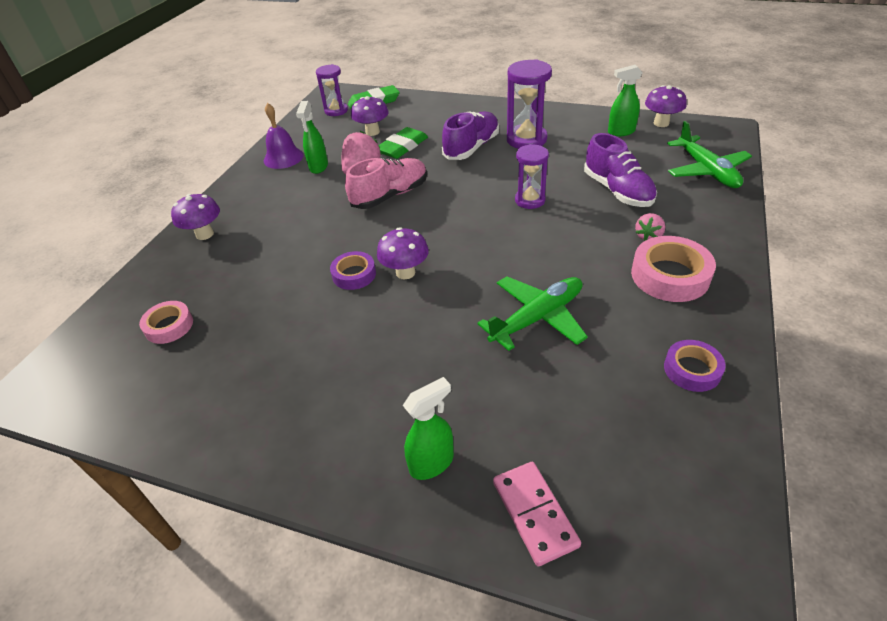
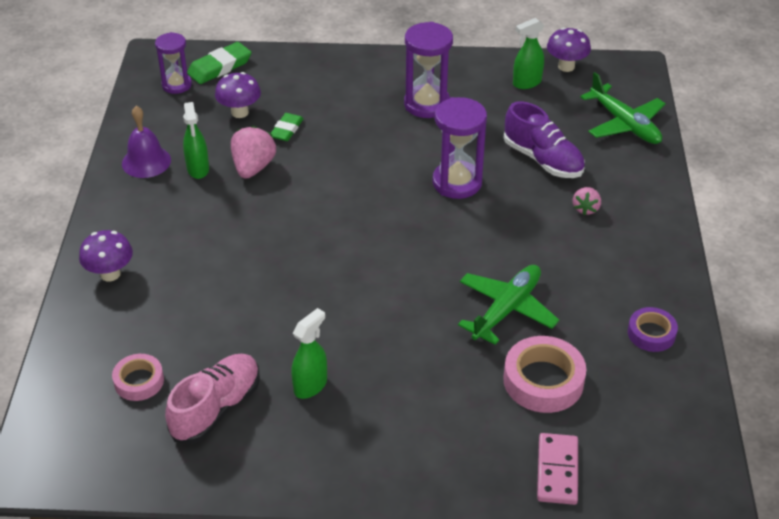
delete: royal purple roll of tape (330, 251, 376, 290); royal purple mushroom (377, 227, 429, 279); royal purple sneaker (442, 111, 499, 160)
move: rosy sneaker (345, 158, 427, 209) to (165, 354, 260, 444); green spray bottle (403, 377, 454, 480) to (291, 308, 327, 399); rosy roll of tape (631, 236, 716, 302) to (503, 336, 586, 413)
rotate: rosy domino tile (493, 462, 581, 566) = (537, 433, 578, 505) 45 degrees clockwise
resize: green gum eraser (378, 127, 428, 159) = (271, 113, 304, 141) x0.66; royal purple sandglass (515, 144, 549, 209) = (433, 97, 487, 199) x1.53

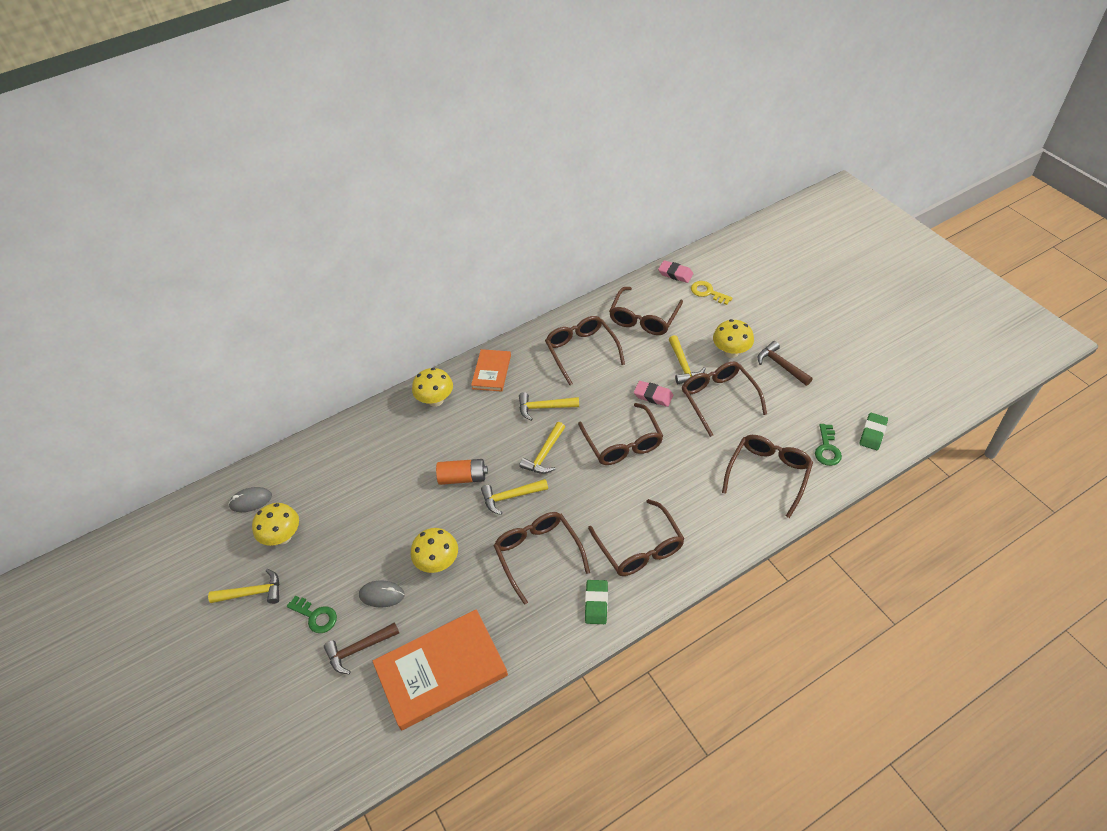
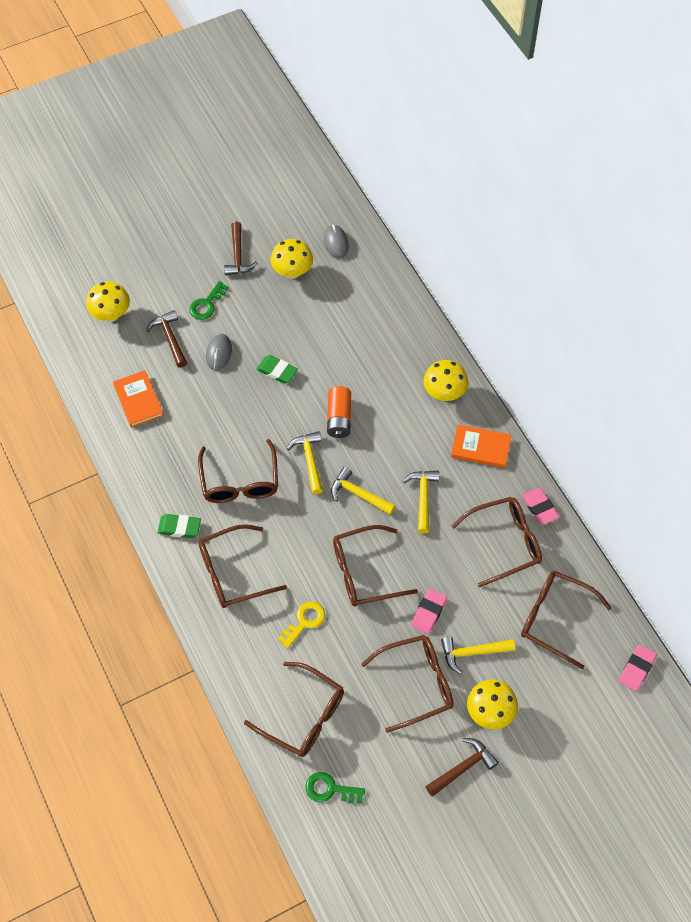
insert: rosy gum eraser (522, 488, 559, 525)
move: bright yellow mushroom (411, 528, 458, 573) to (86, 282, 130, 322); bright yellow key (691, 281, 733, 305) to (278, 601, 325, 648); green gum eraser (859, 413, 888, 450) to (256, 355, 298, 384)
recolor: bright yellow carpenter's hammer (208, 569, 279, 604) to russet carpenter's hammer (224, 221, 257, 275)
rotate: russet glasses (494, 512, 590, 605) = (198, 439, 278, 503) 105 degrees clockwise
resize: orange book (373, 609, 508, 730) = (113, 370, 164, 428) x0.54

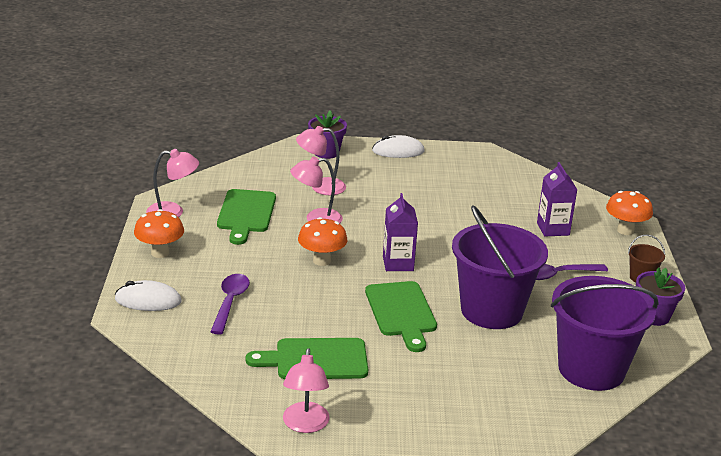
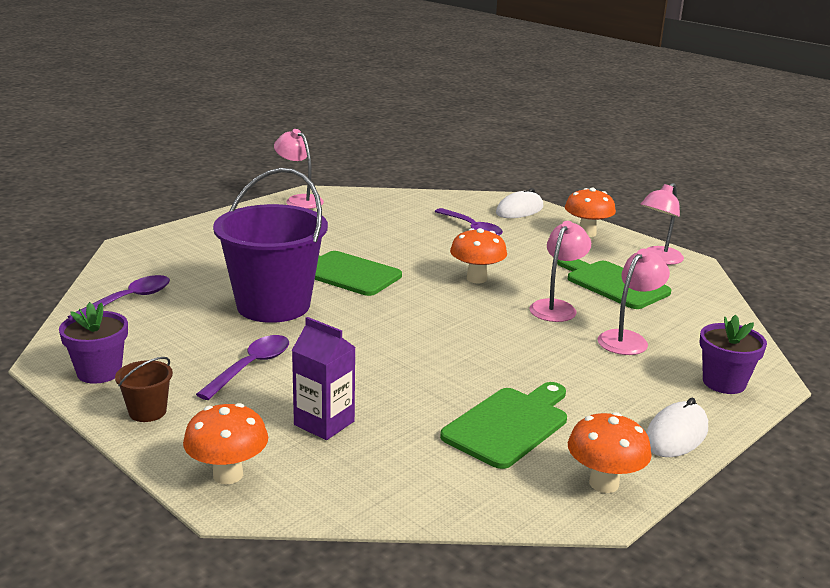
delete: royal purple carton (383, 193, 418, 271)
insert: orange mushroom (568, 412, 652, 493)
move: green cutting board (246, 338, 368, 379) to (440, 382, 567, 469)
replace: royal purple pail (551, 276, 659, 391) to royal purple tablespoon (68, 275, 170, 318)

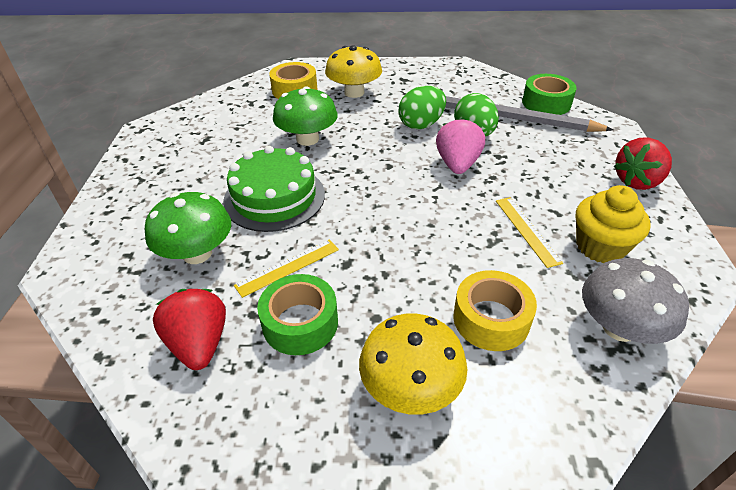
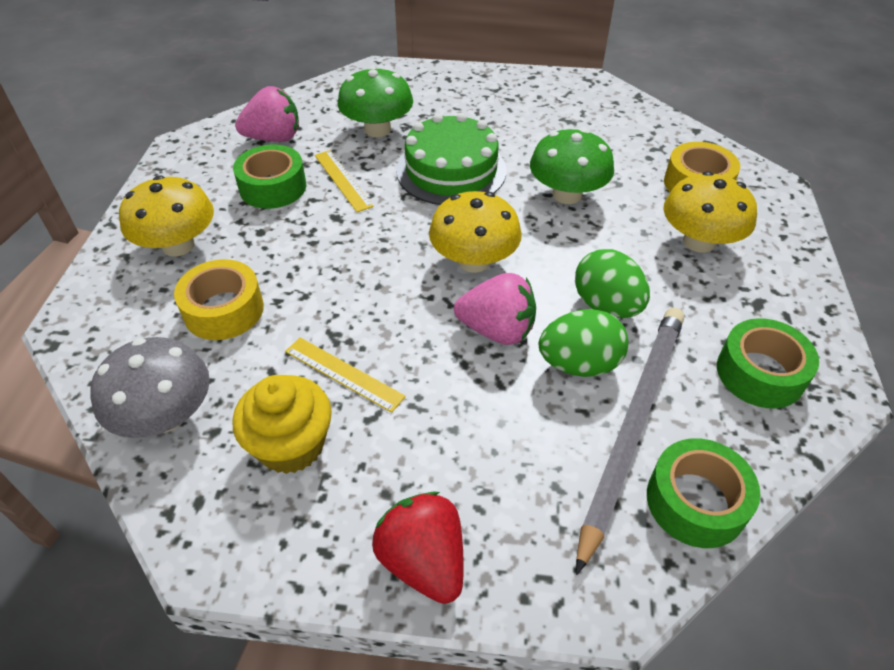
insert: bright yellow mushroom (429, 191, 522, 273); green roll of tape (717, 318, 819, 409)
recolor: red berry (153, 289, 226, 370) to rosy berry (235, 86, 299, 142)
rotate: bright yellow straightedge (496, 197, 563, 268) = (285, 337, 406, 413) 45 degrees clockwise

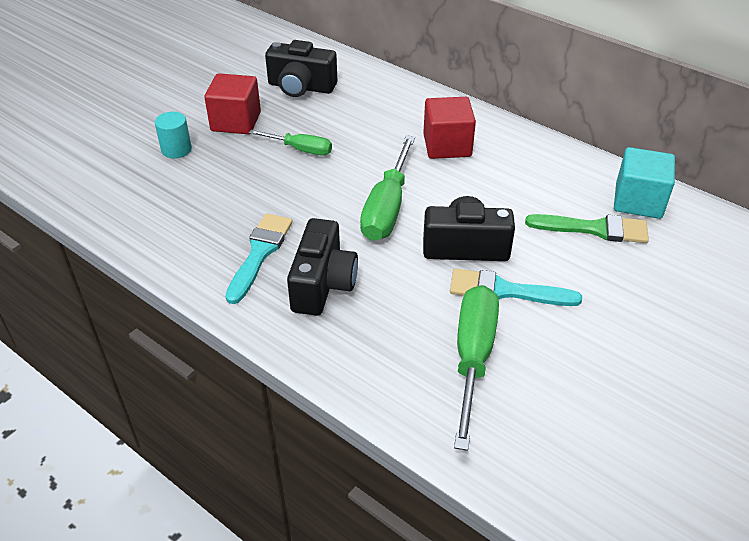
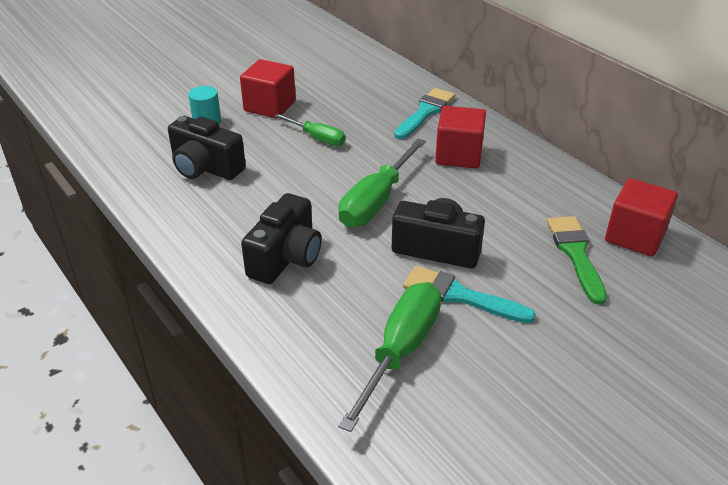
move: aqua paint brush (225, 214, 293, 304) to (394, 88, 455, 139); black camera (265, 40, 337, 97) to (168, 116, 246, 180)
recolor: aqua solid cube (614, 147, 675, 219) to red solid cube (605, 178, 678, 257)
rotate: green paint brush (525, 214, 649, 243) = (547, 216, 607, 305) 120 degrees counterclockwise

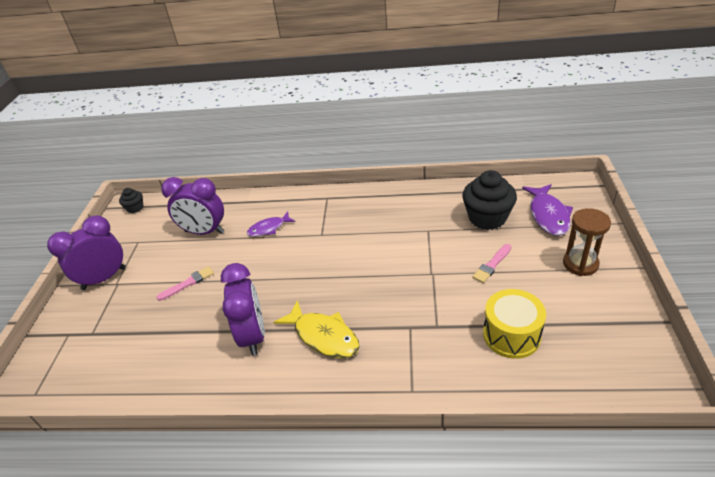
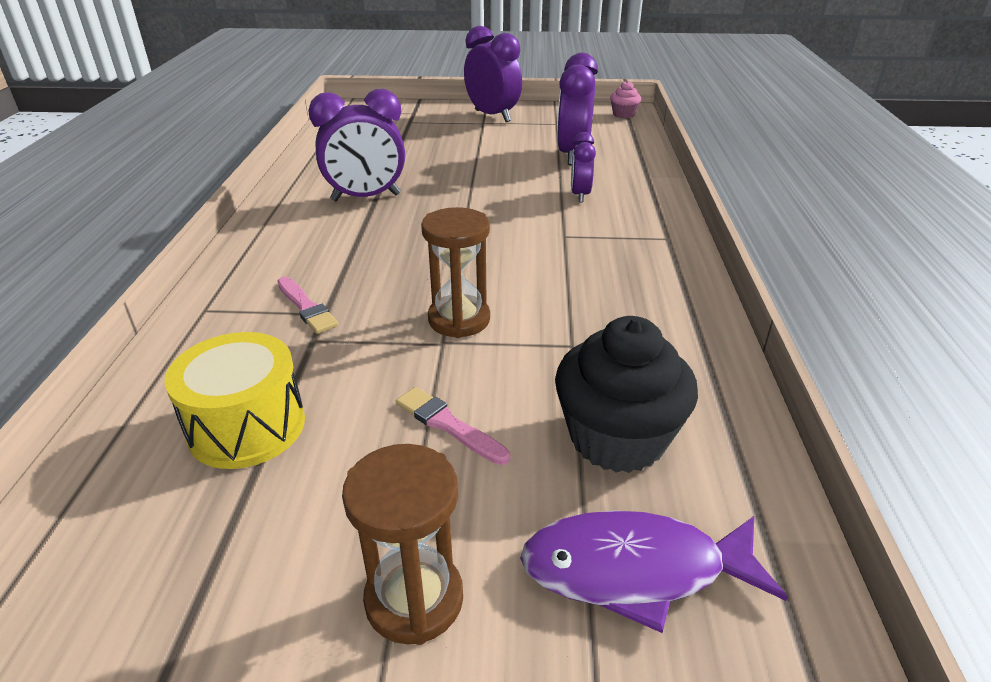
delete: bright yellow toy fish (273, 300, 360, 358)
insert: russet sandglass (421, 207, 490, 338)
move: rosy paint brush (156, 266, 214, 301) to (277, 277, 339, 334)
replace: royal purple toy fish (247, 212, 296, 237) to royal purple bedside clock (571, 132, 596, 202)
recolor: black muffin (119, 188, 143, 213) to rosy muffin (610, 81, 641, 118)

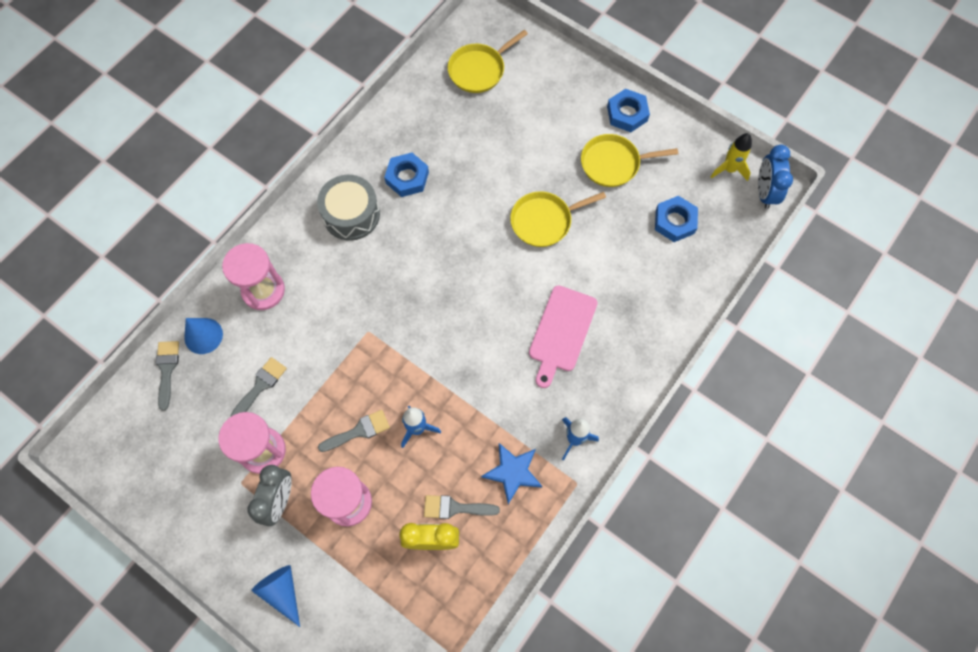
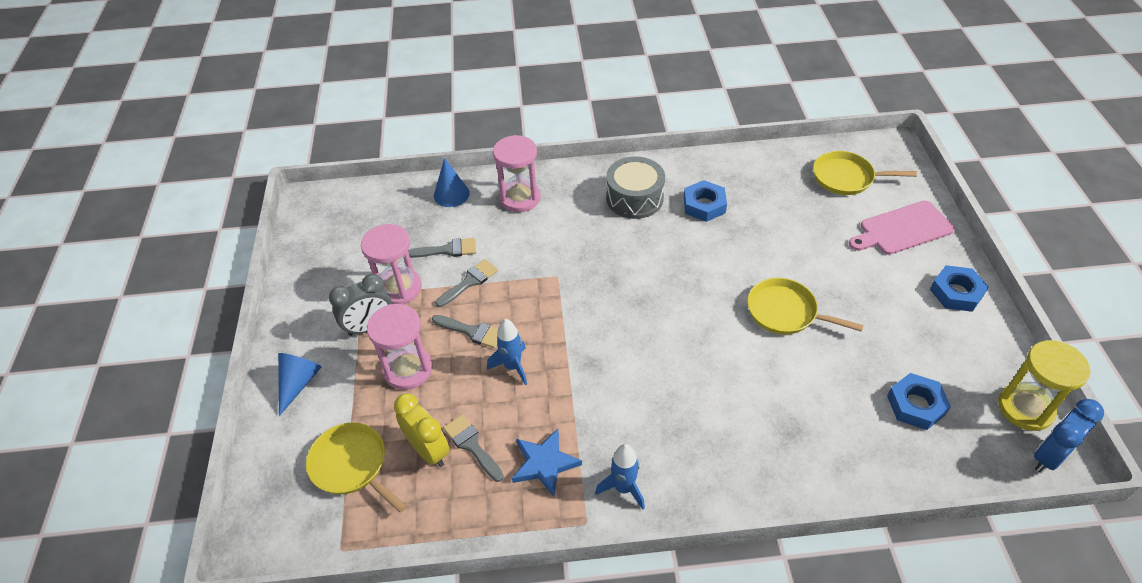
move: gray paint brush (156, 341, 179, 411) to (435, 259, 498, 307); rosy cutting board (529, 285, 598, 388) to (849, 201, 955, 255); bright yellow frying pan (581, 134, 678, 187) to (306, 422, 407, 513)
replace: bright yellow toy rocket (711, 133, 752, 181) to bright yellow sandglass (998, 340, 1091, 431)

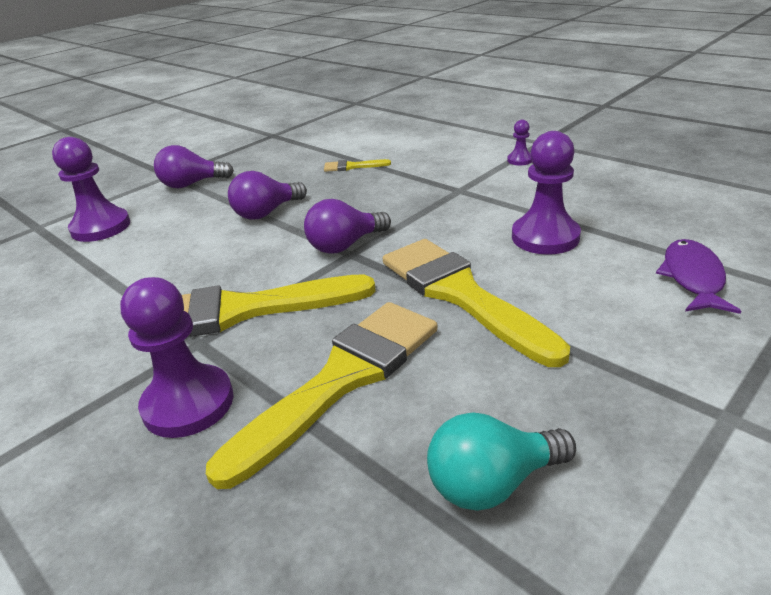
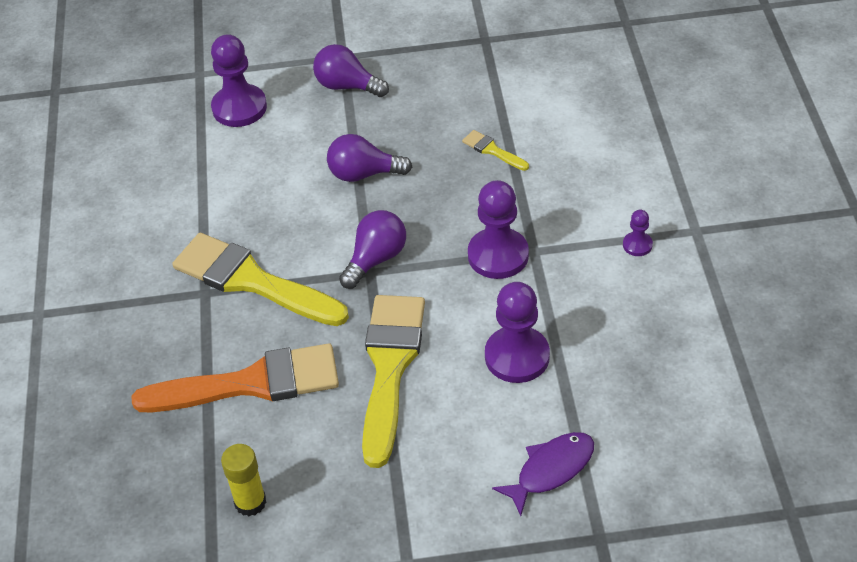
move: royal purple pawn (120, 277, 234, 438) to (468, 180, 529, 279)
replace: aqua bulb (427, 412, 576, 511) to bright yellow glue stick (221, 444, 266, 516)
recolor: bright yellow paint brush (206, 302, 438, 489) to orange paint brush (131, 343, 339, 413)
rotate: royal purple bulb (304, 199, 391, 254) = (339, 210, 406, 289) 120 degrees clockwise

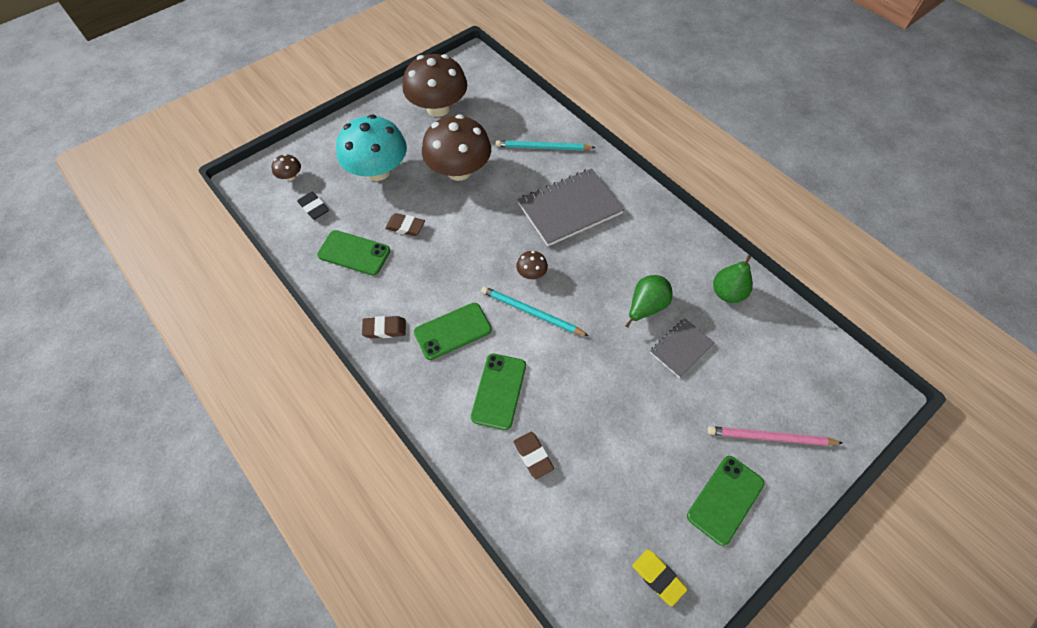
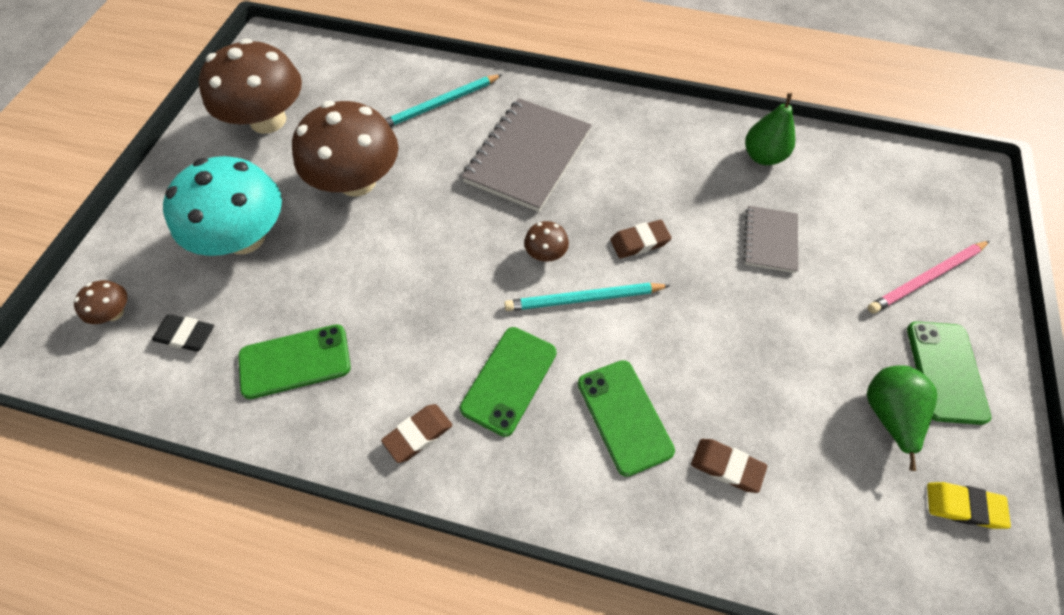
move: russet gum eraser (385, 213, 425, 236) to (610, 220, 672, 258); green pear (625, 275, 673, 328) to (867, 365, 937, 471)

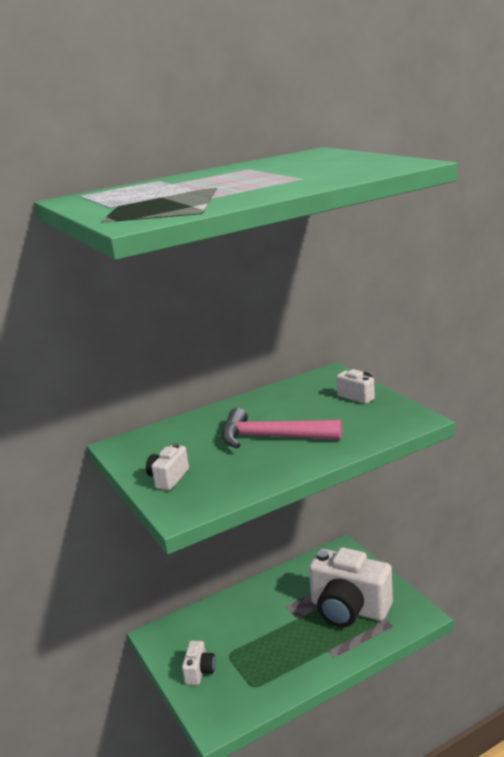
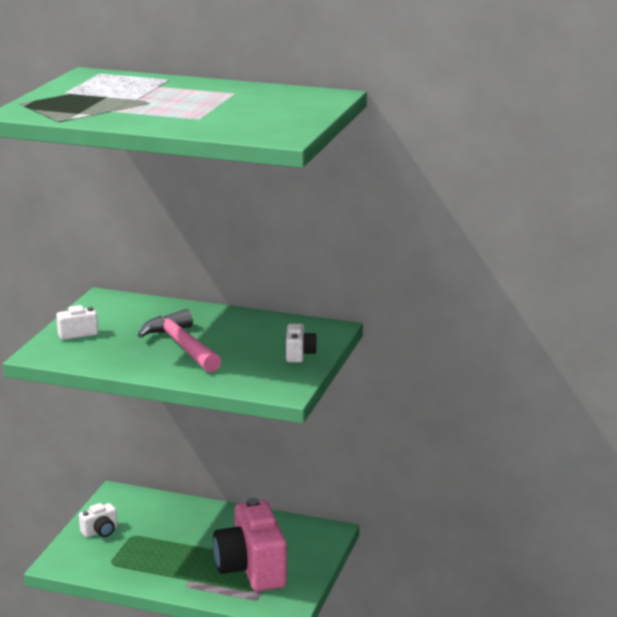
recolor: snow-white camera (309, 547, 393, 627) to rosy camera (213, 498, 287, 591)

